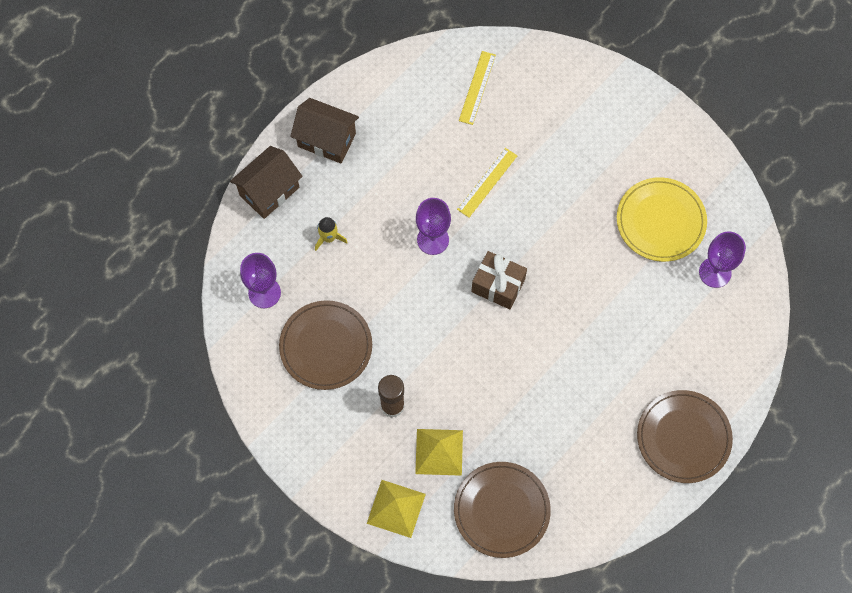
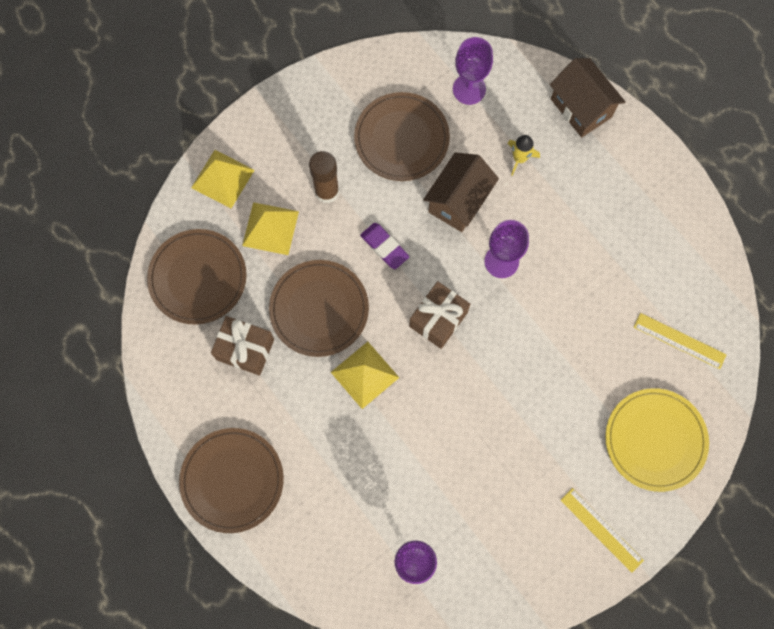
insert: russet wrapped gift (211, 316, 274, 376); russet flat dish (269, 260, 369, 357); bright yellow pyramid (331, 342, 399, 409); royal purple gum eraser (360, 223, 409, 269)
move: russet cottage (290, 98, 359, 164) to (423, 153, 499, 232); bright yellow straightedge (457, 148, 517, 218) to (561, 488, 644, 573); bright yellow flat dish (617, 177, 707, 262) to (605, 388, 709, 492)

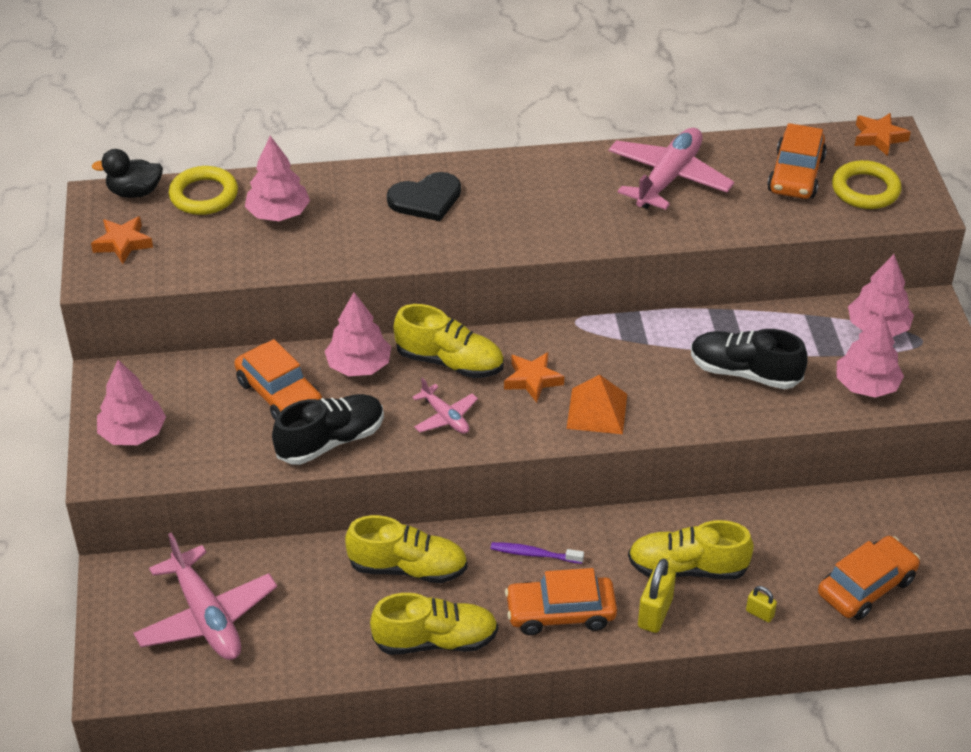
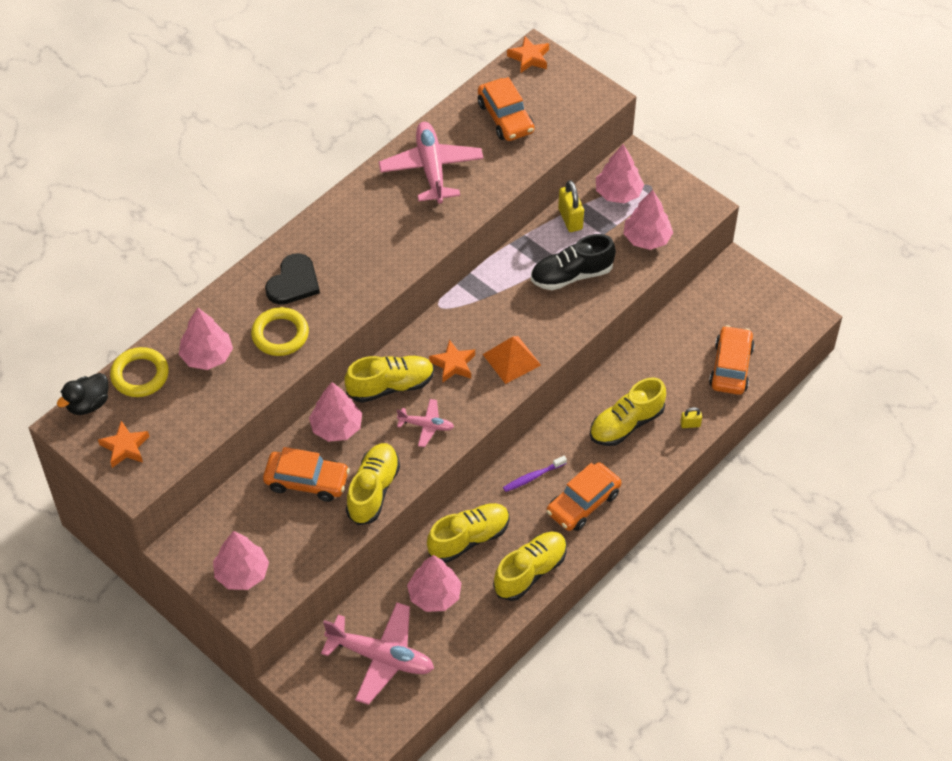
insert: rosy toy tree (407, 555, 461, 612)
move: bright yellow padlock (638, 558, 676, 633) to (558, 180, 584, 232); bright yellow torus (832, 160, 902, 209) to (251, 307, 309, 356)
recolor: black sneaker (272, 394, 384, 465) to bright yellow sneaker (346, 443, 400, 525)

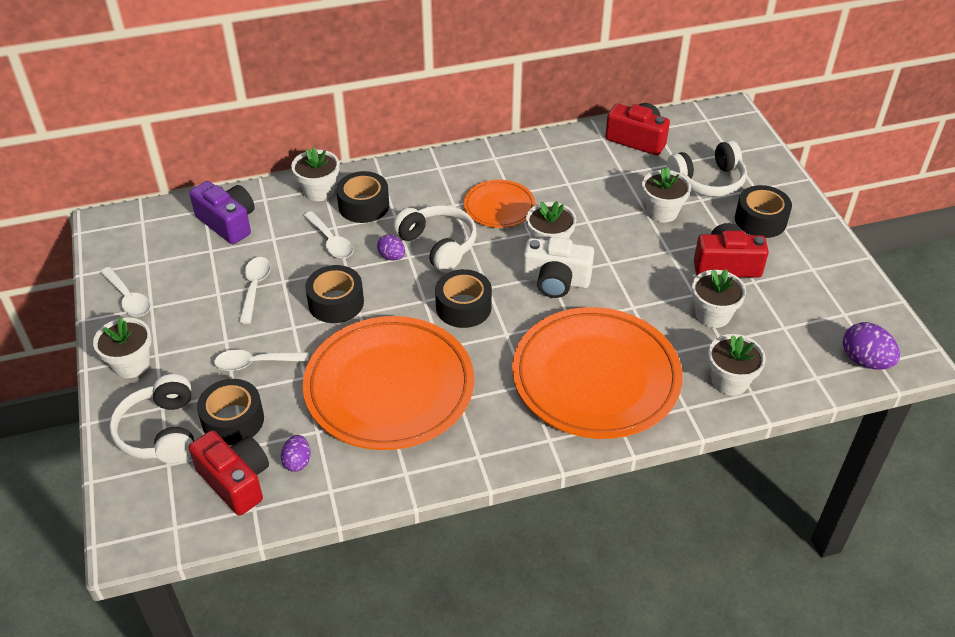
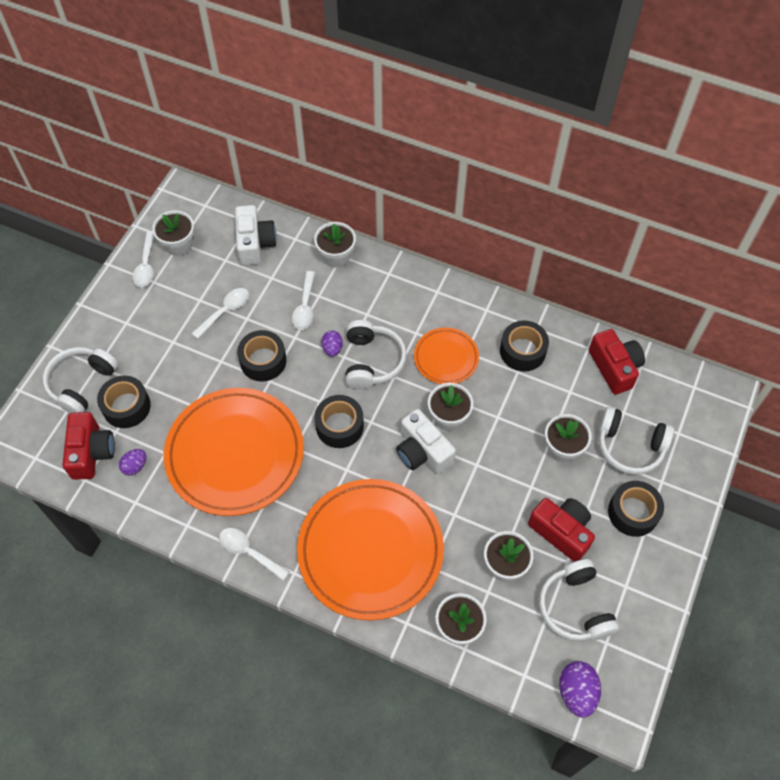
insert: snow-white headset (539, 559, 619, 641)
move: snow-white potted plant (93, 318, 152, 378) to (152, 210, 194, 256); snow-white tablespoon (214, 350, 309, 371) to (219, 528, 289, 581); black roll of tape (336, 171, 389, 223) to (500, 320, 549, 372)
recolor: royal purple camera (189, 181, 255, 244) to snow-white camera (235, 205, 277, 265)

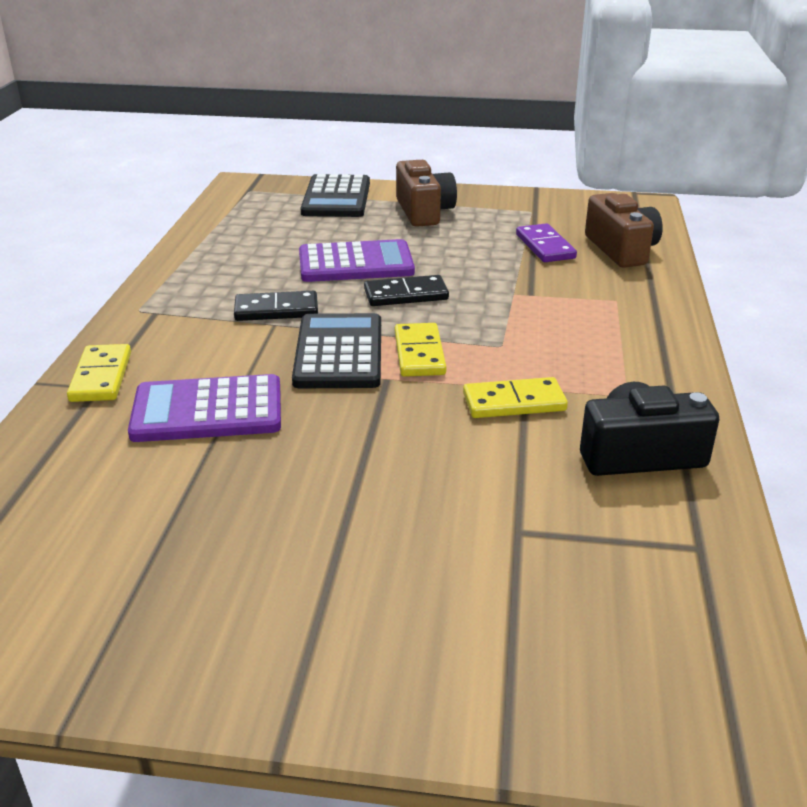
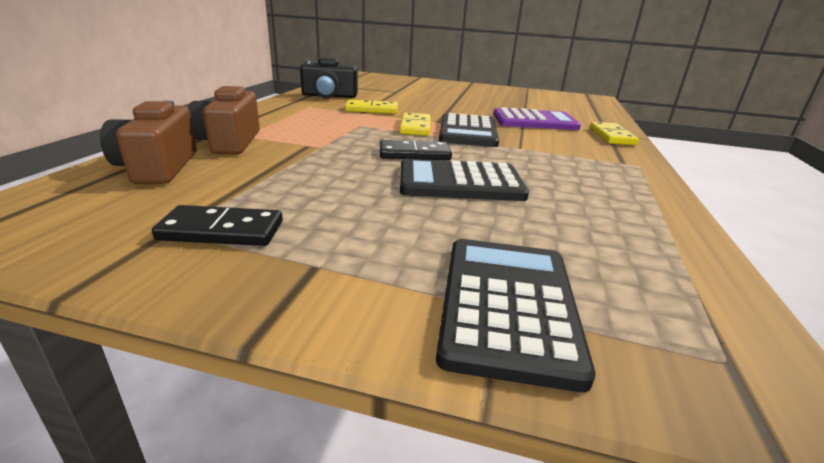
delete: royal purple domino tile (516, 223, 577, 262)
move: black domino tile (234, 291, 318, 321) to (152, 205, 283, 246); russet camera (396, 160, 457, 227) to (188, 86, 260, 154)
recolor: royal purple pocket calculator (299, 239, 415, 282) to black pocket calculator (400, 159, 529, 201)

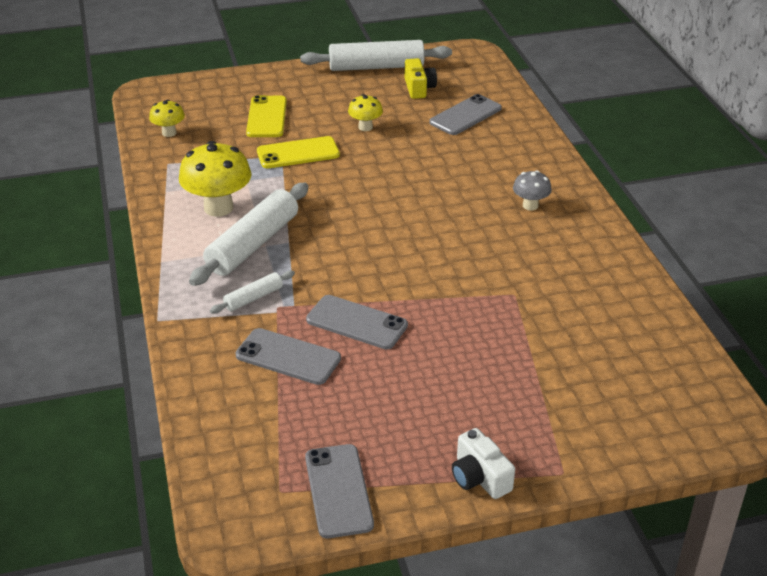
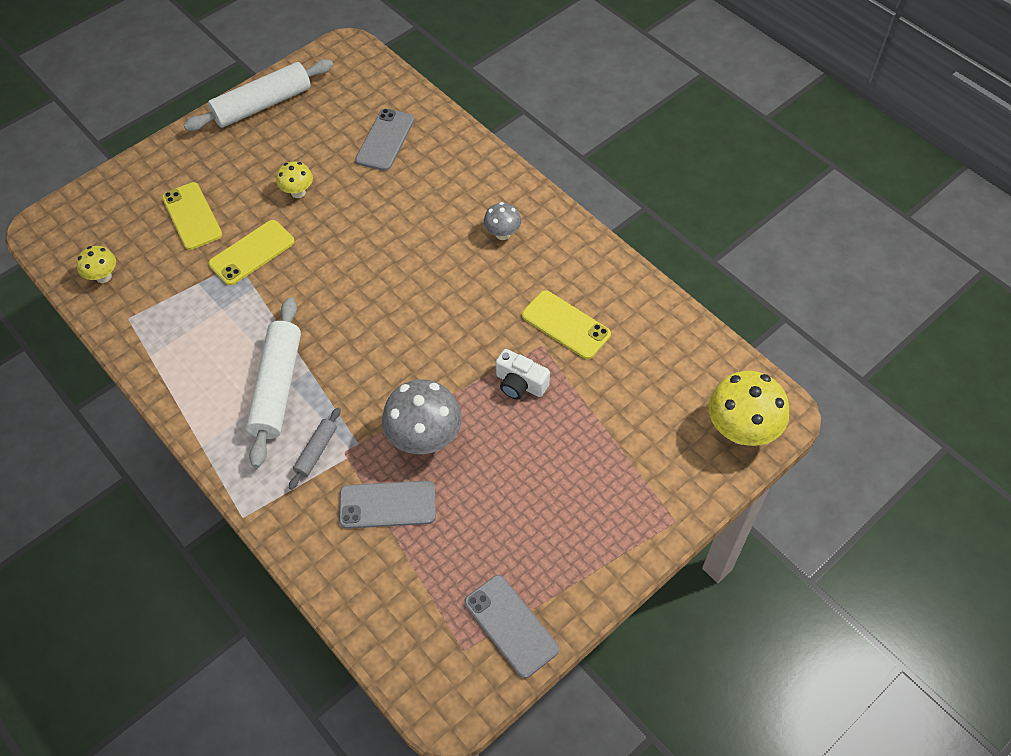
delete: bright yellow camera (405, 58, 437, 99)
insert: bright yellow smartphone (522, 290, 611, 359)
move: bright yellow mushroom (179, 141, 252, 217) to (708, 371, 789, 446); snow-white camera (452, 428, 515, 499) to (496, 349, 550, 400)
replace: gray smartphone (306, 295, 408, 349) to gray mushroom (382, 379, 462, 454)
recolor: snow-white pastry roller (210, 271, 295, 314) to gray pastry roller (289, 407, 341, 490)

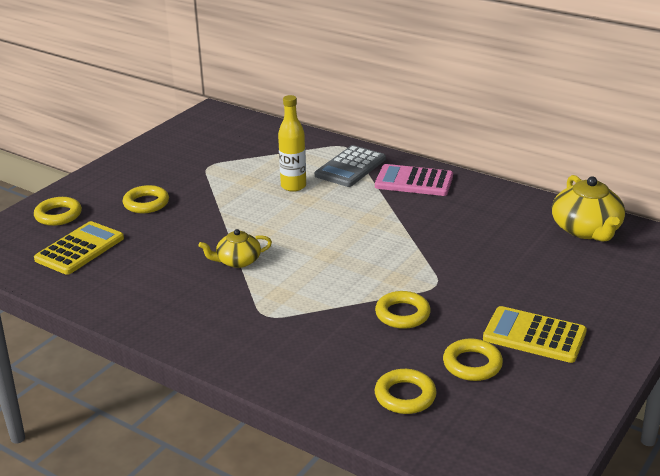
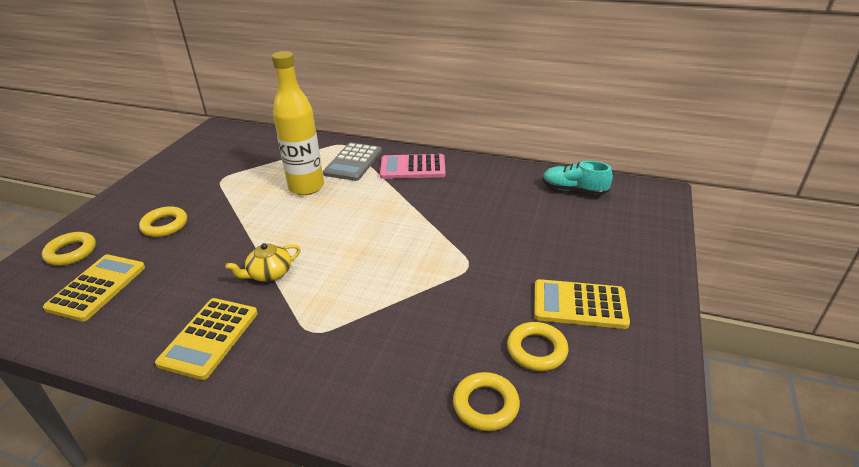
delete: bright yellow torus (375, 291, 431, 329)
insert: bright yellow pocket calculator (155, 298, 258, 380)
replace: bright yellow tea pot (552, 175, 625, 241) to aqua sneaker (542, 161, 613, 195)
resize: bright yellow drink bottle (278, 95, 306, 192) = (272, 51, 324, 195) x1.52

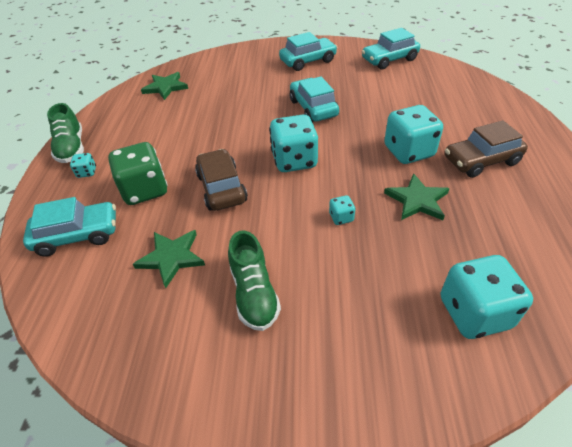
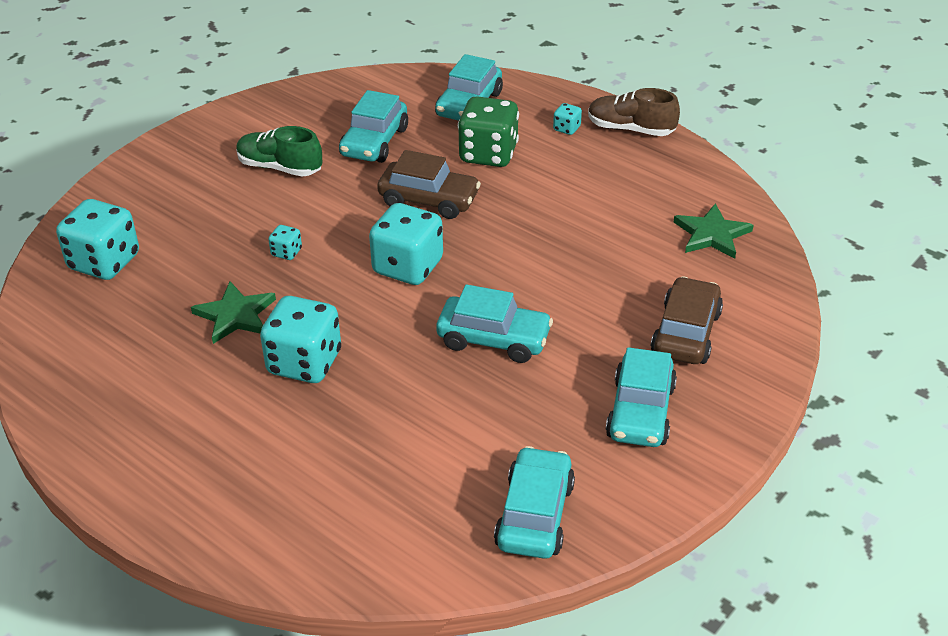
move: russet toy car (445, 120, 528, 178) to (651, 276, 723, 364)
replace: green five-pointed star (133, 230, 205, 288) to aqua toy car (339, 90, 408, 163)
recolor: green sneaker (47, 103, 84, 163) to russet sneaker (588, 88, 680, 136)

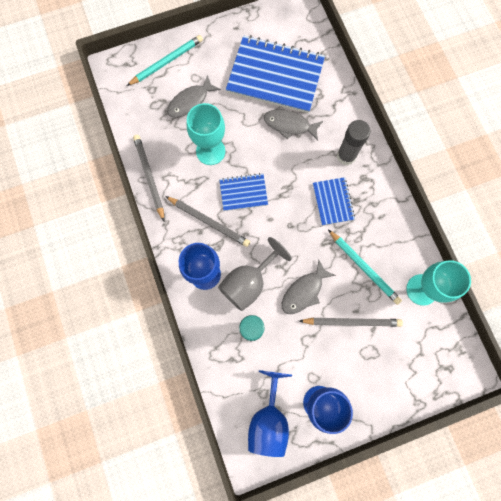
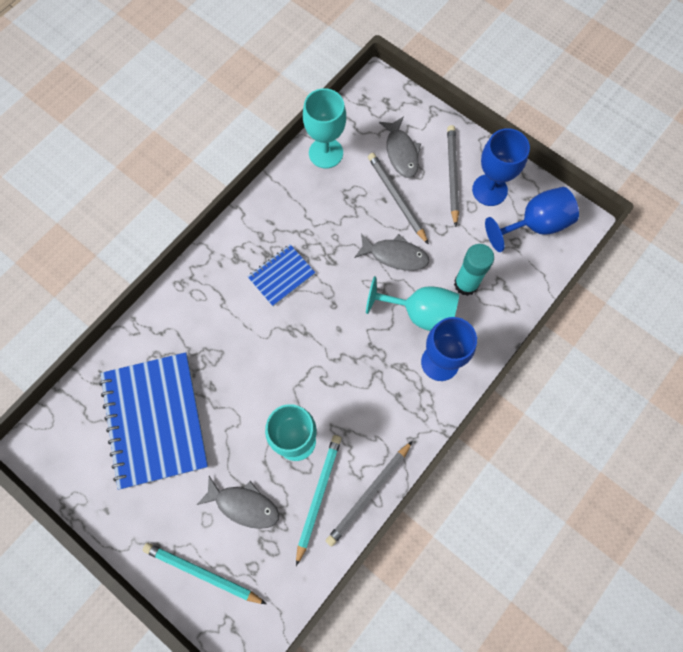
delete: cobalt exercise book (219, 173, 268, 211); gray glue stick (337, 120, 370, 165)
move: gray lead pencil (165, 196, 250, 247) to (447, 125, 459, 227); gray toy fish (264, 109, 323, 141) to (379, 116, 421, 178); aqua lead pencil (328, 230, 402, 305) to (296, 435, 342, 566)
recolor: gray goblet (218, 237, 292, 311) to aqua goblet (366, 276, 459, 331)

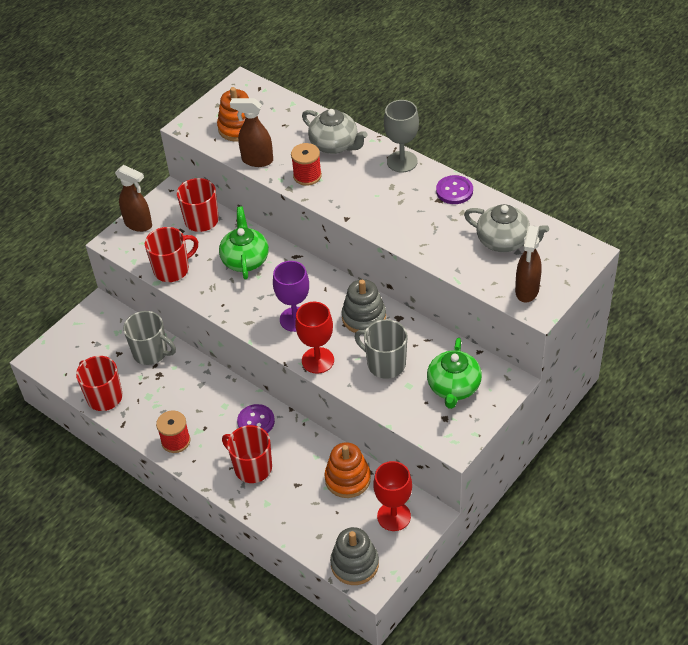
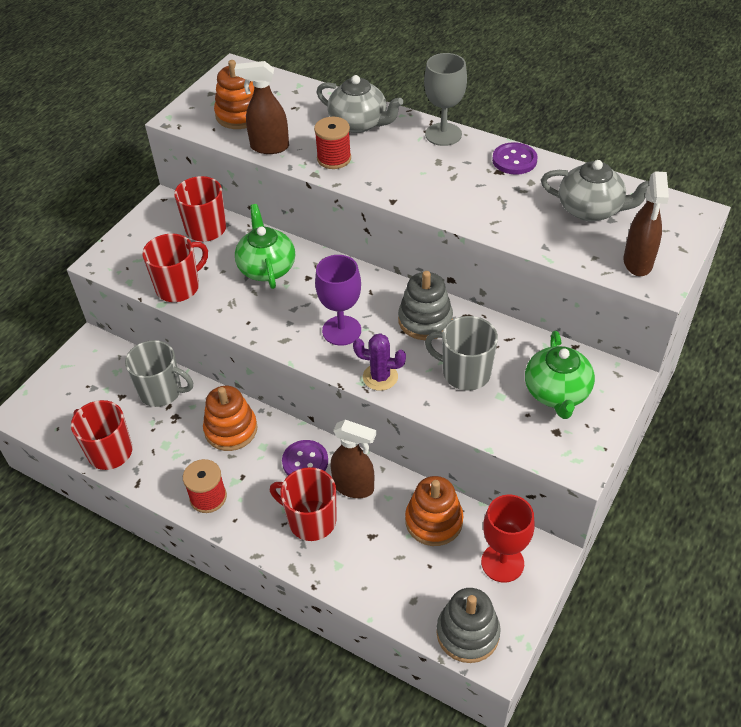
insert: orange ring stacker (203, 386, 258, 451)
move: russet spray bottle (115, 165, 152, 232) to (331, 420, 376, 498)
replace: red goblet (295, 302, 334, 373) to royal purple saguaro cactus (353, 333, 406, 391)

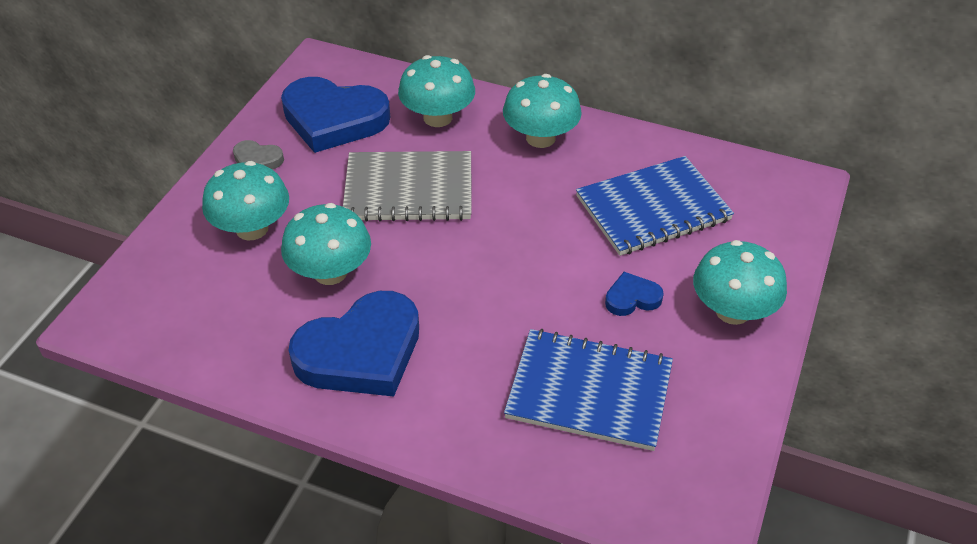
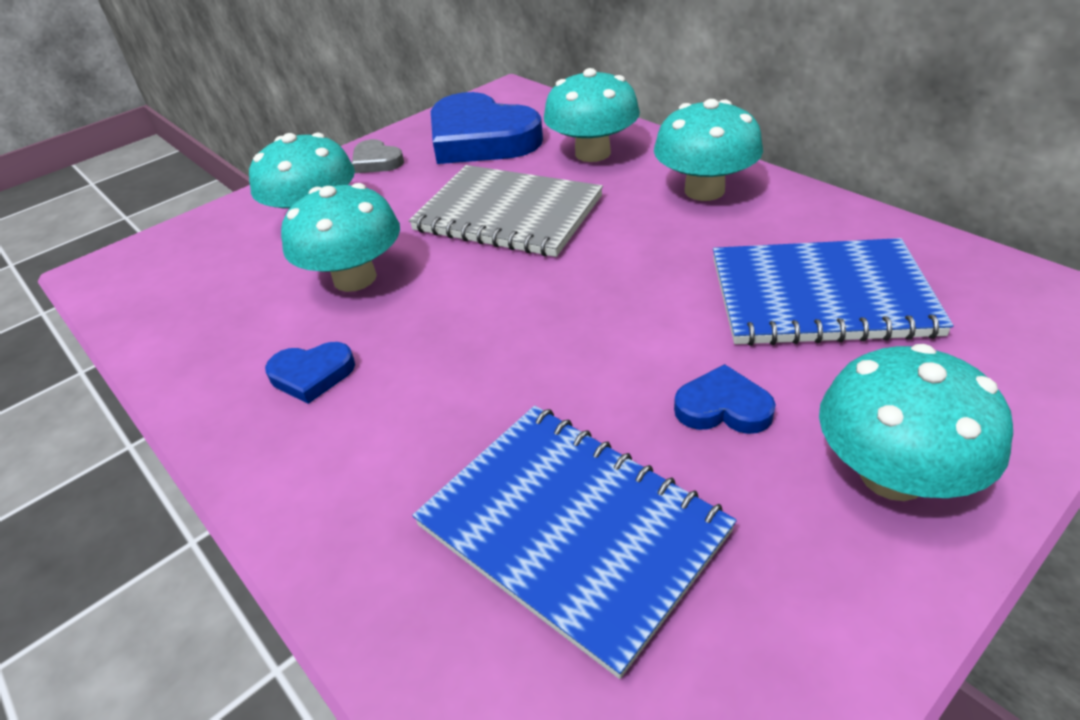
resize: cobalt heart (289, 291, 419, 397) = (265, 342, 355, 404) x0.45

